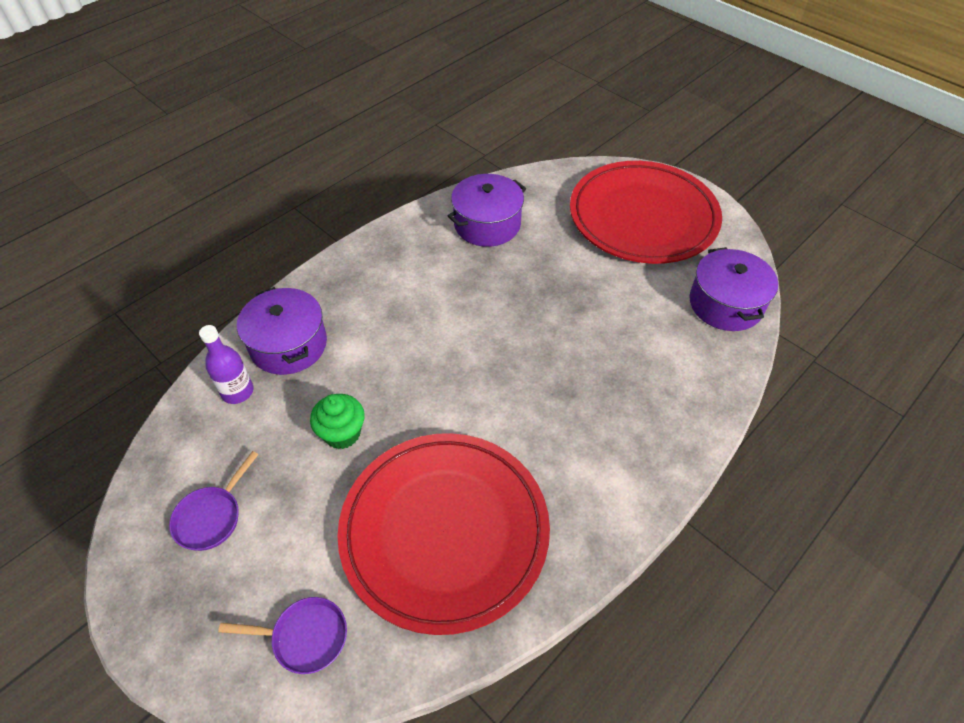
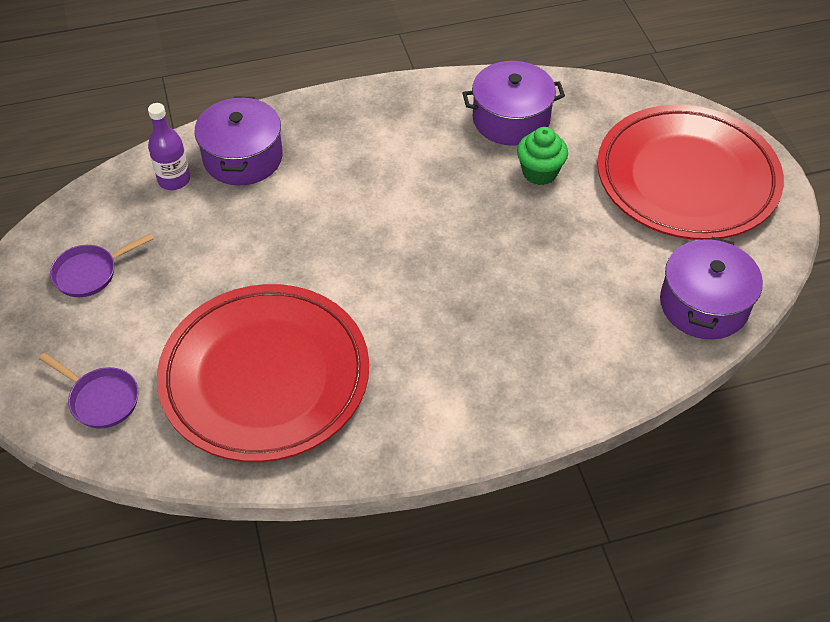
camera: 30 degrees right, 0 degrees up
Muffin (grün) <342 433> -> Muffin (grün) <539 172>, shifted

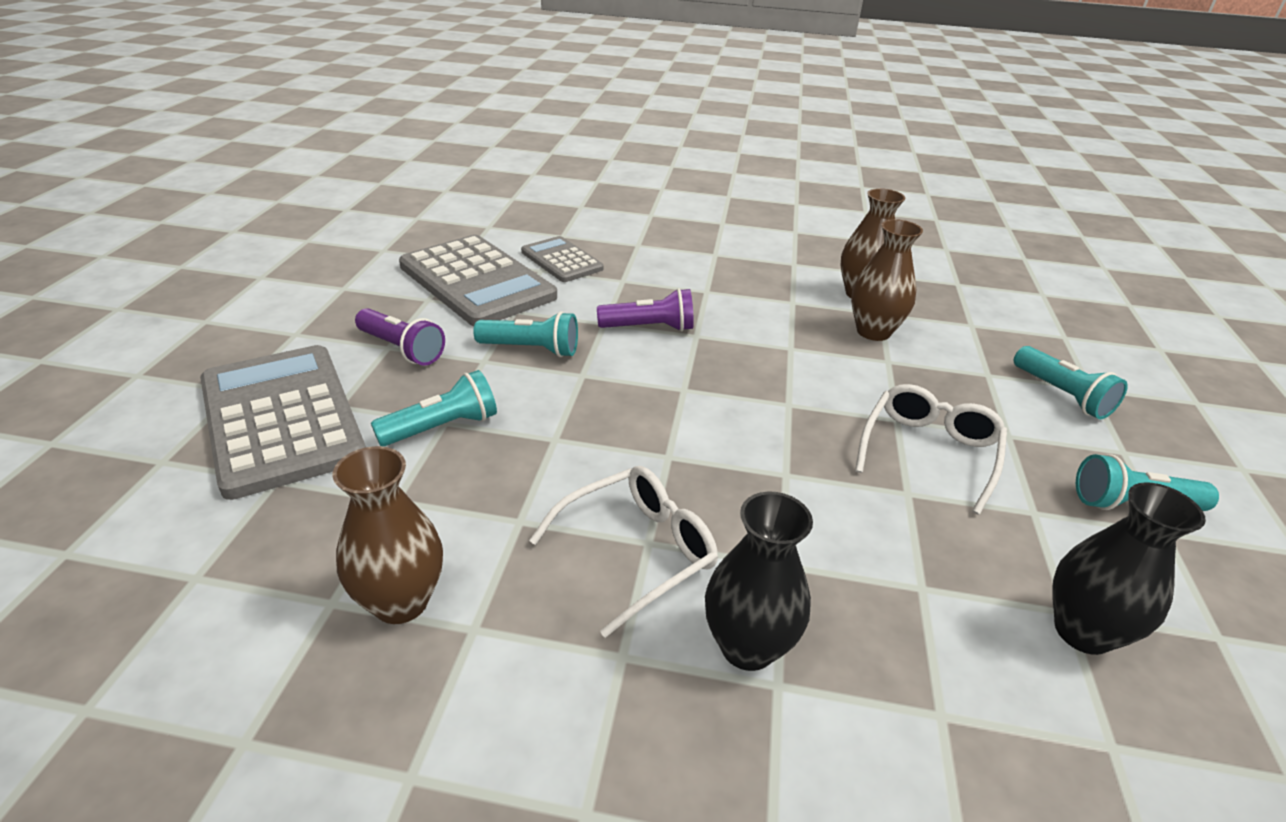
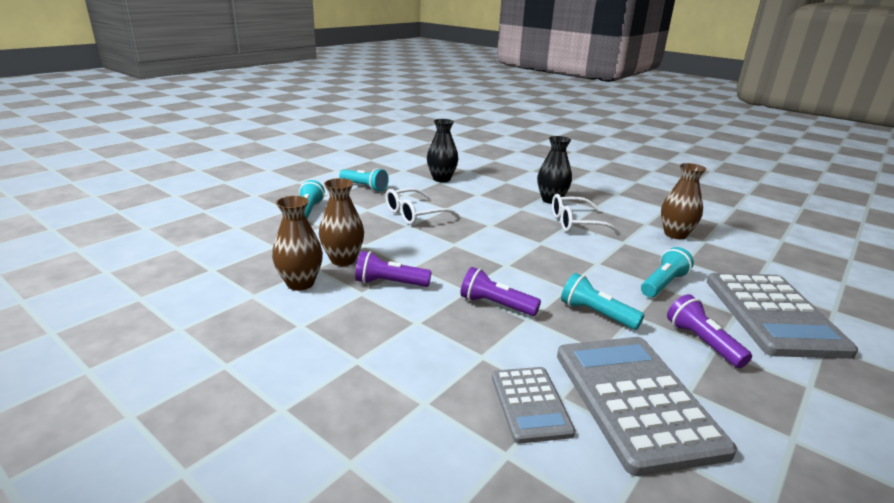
camera: 150 degrees left, 10 degrees down
none -> Taschenlampe (lila) <390 283>
Taschenlampe (türkis) <442 427> -> Taschenlampe (türkis) <663 284>, 135 degrees clockwise

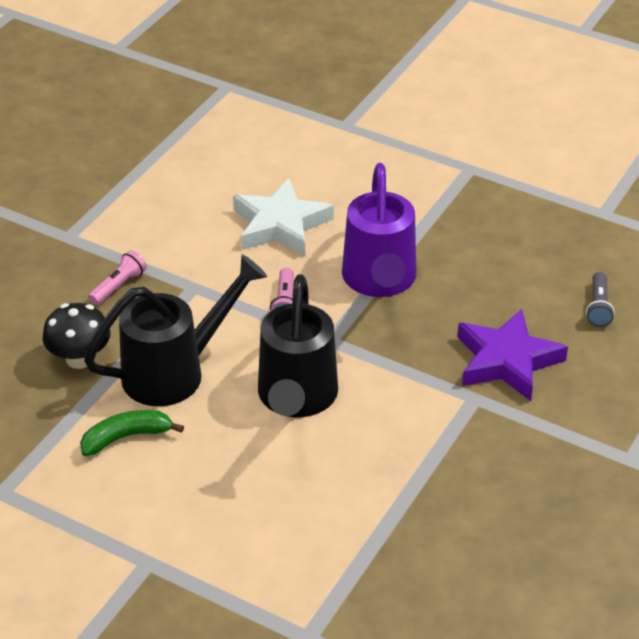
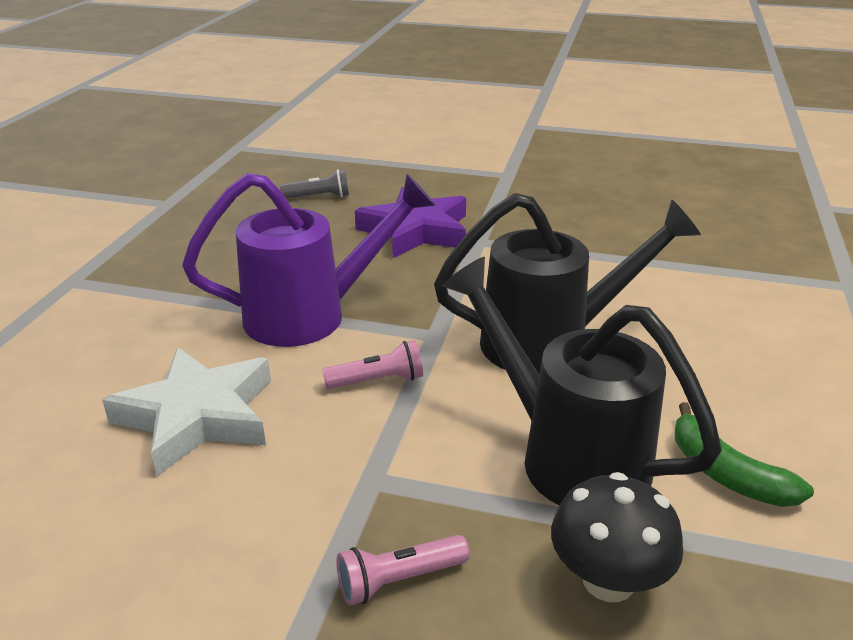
camera: 105 degrees left, 10 degrees down
Taschenlampe (rosa) <118 286> -> Taschenlampe (rosa) <399 580>, 45 degrees counterclockwise

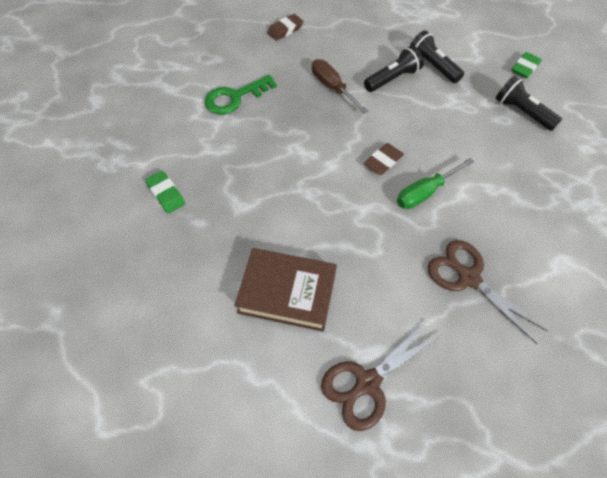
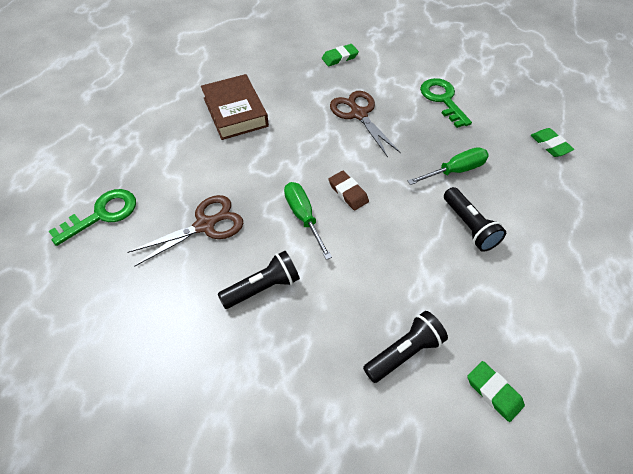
camera: 100 degrees right, 5 degrees down
none -> Schlüssel (grün) <102 214>
Buch (braun) <287 292> -> Buch (braun) <235 112>, 45 degrees counterclockwise
Taschenlampe (schwarz) <432 66> -> Taschenlampe (schwarz) <263 287>, shifted
Schere (braun) <367 382> -> Schere (braun) <359 114>, shifted
Schraubenzieher (braun) <332 87> -> Schraubenzieher (grün) <456 170>
Radiergummi (braun) <285 30> -> Radiergummi (grün) <550 145>

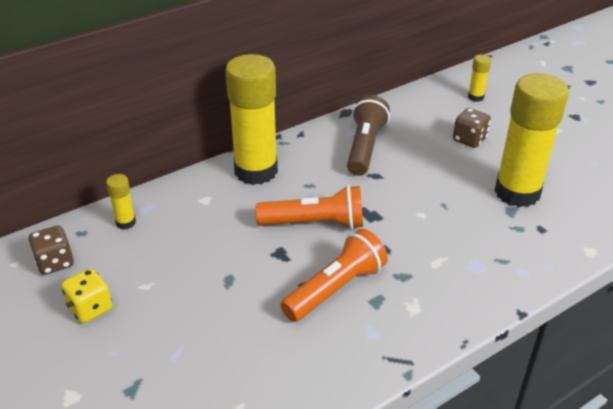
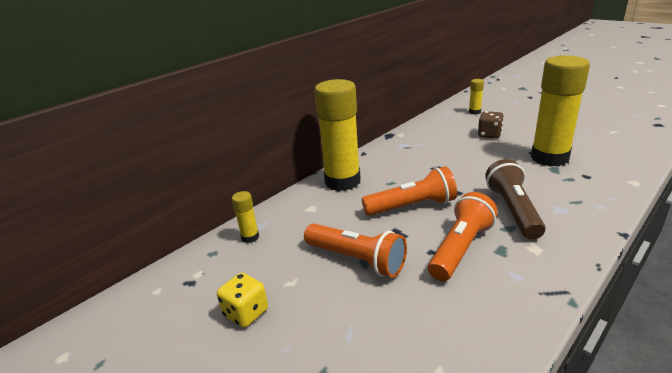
camera: 10 degrees left, 10 degrees down
none -> Taschenlampe (orange) <356 260>
Taschenlampe (braun) <365 147> -> Taschenlampe (braun) <513 210>, shifted
Spielwürfel (braun) <55 262> -> none

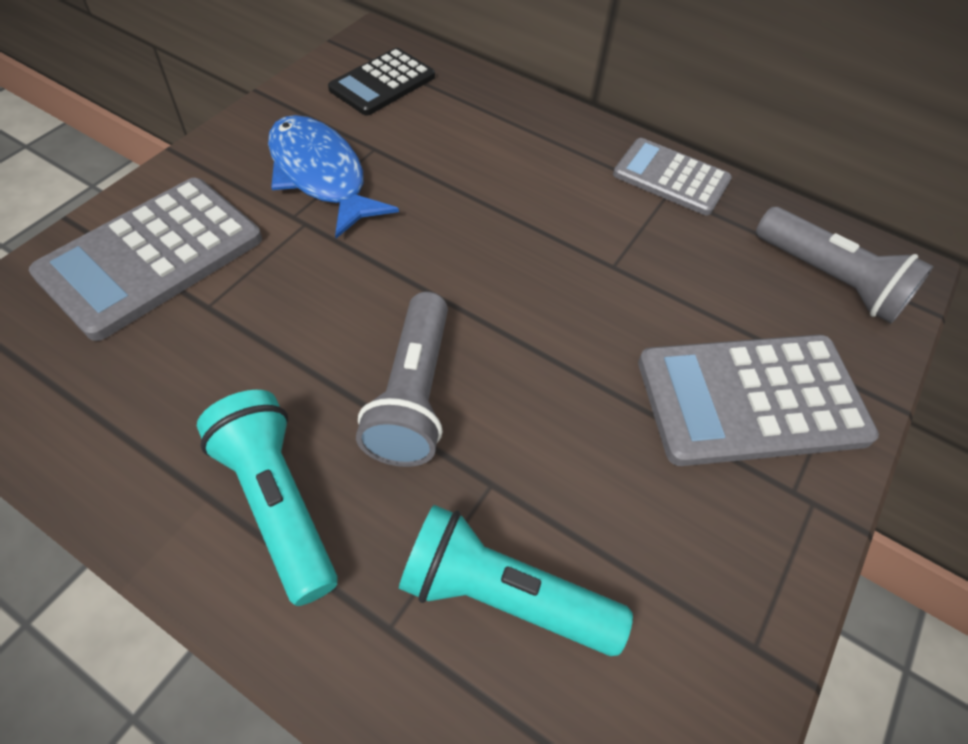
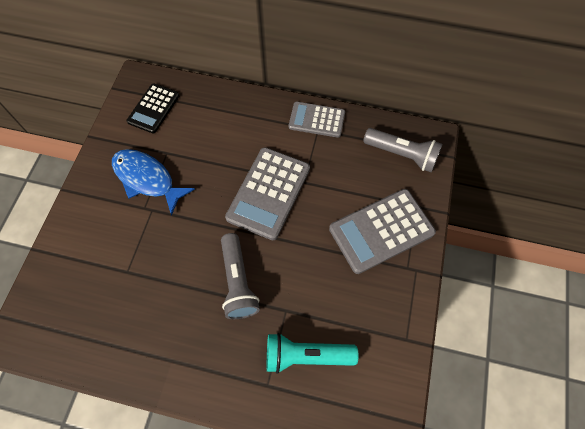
camera: 15 degrees left, 10 degrees up
Taschenrechner (grau) <152 257> -> Taschenrechner (grau) <269 193>, shifted
Taschenlampe (türkis) <276 503> -> none

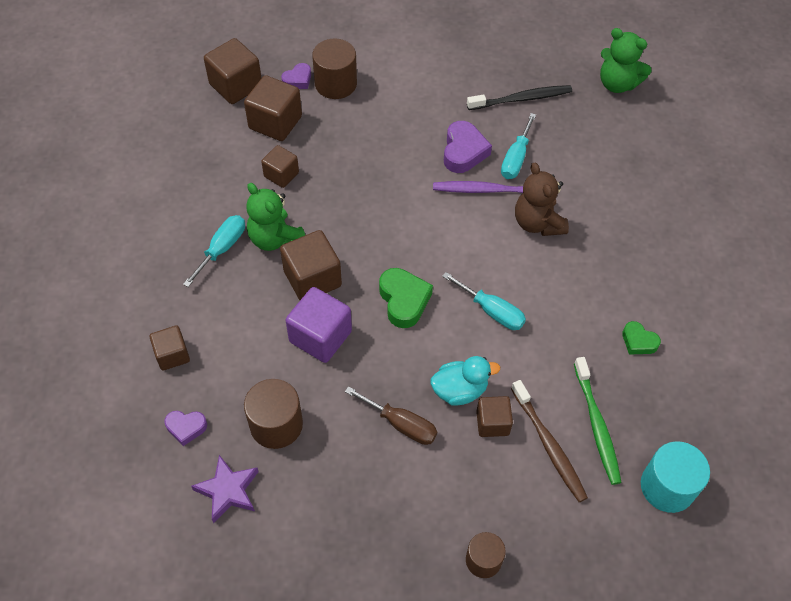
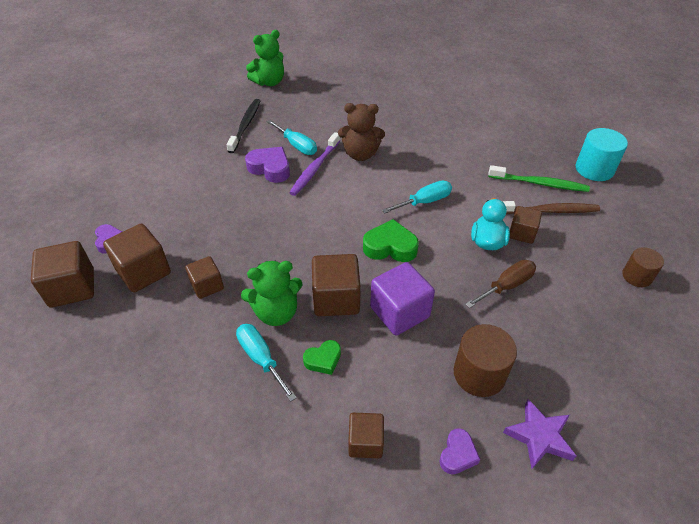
camera: 65 degrees left, 10 degrees down
Herz (grün) <638 341> -> Herz (grün) <323 360>, shifted
Vollzylinder (braun) <335 84> -> none

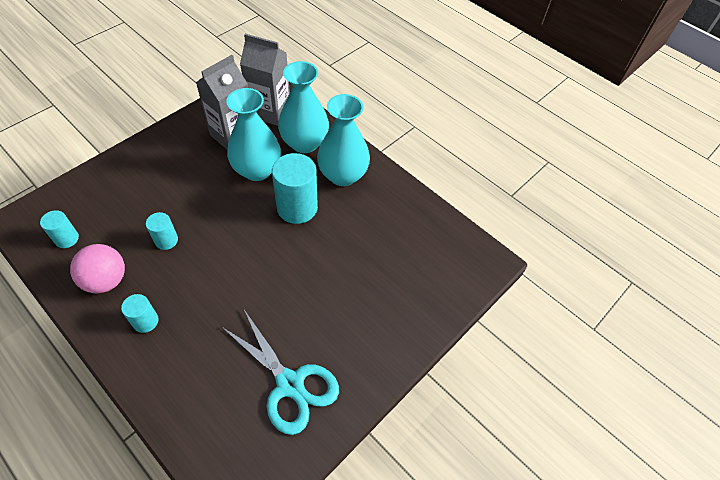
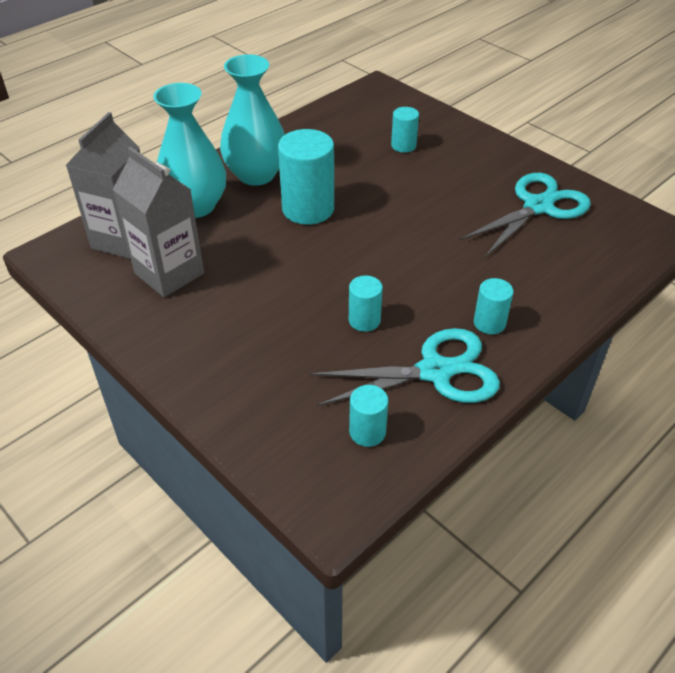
camera: 85 degrees left, 10 degrees down
Ball (rosa) <106 280> -> Schere (türkis) <435 371>
none -> Vollzylinder (türkis) <403 145>
Vase (türkis) <257 170> -> none

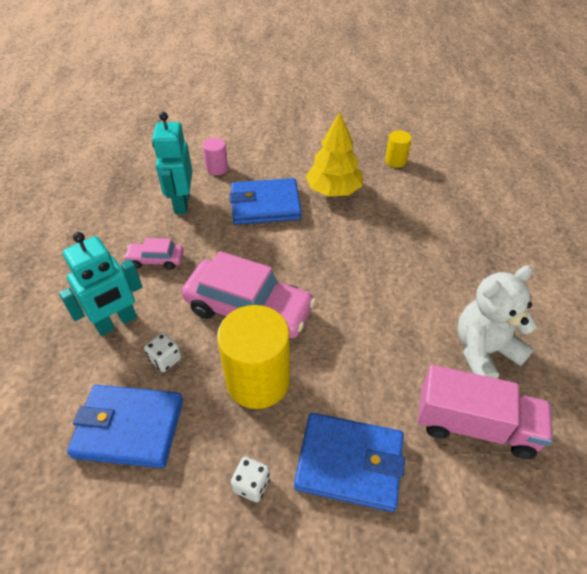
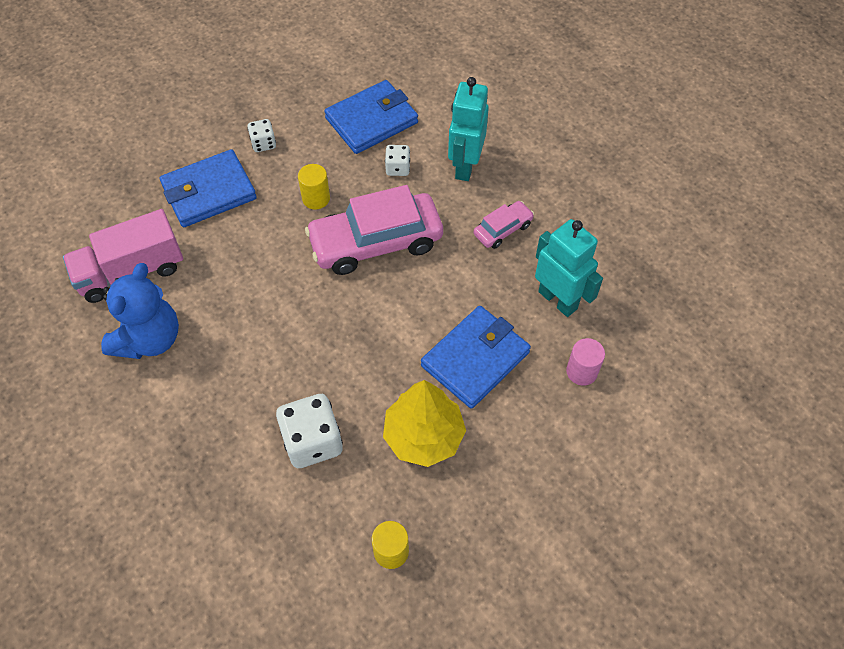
camera: 140 degrees right, 10 degrees up
Teddybär (weiß) <484 351> -> Teddybär (blau) <149 339>
none -> Spielwürfel (weiß) <312 441>
Vollzylinder (gelb) <258 380> -> Vollzylinder (gelb) <316 198>, x0.49

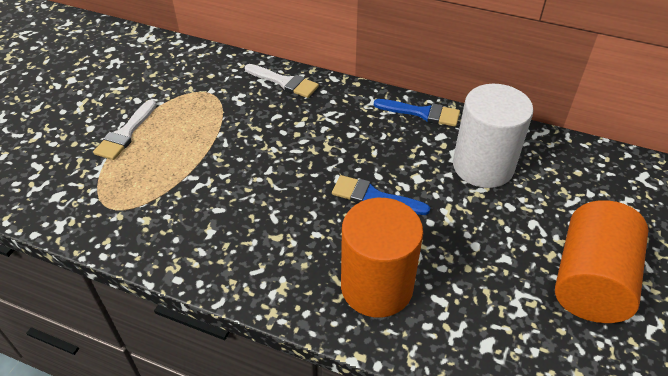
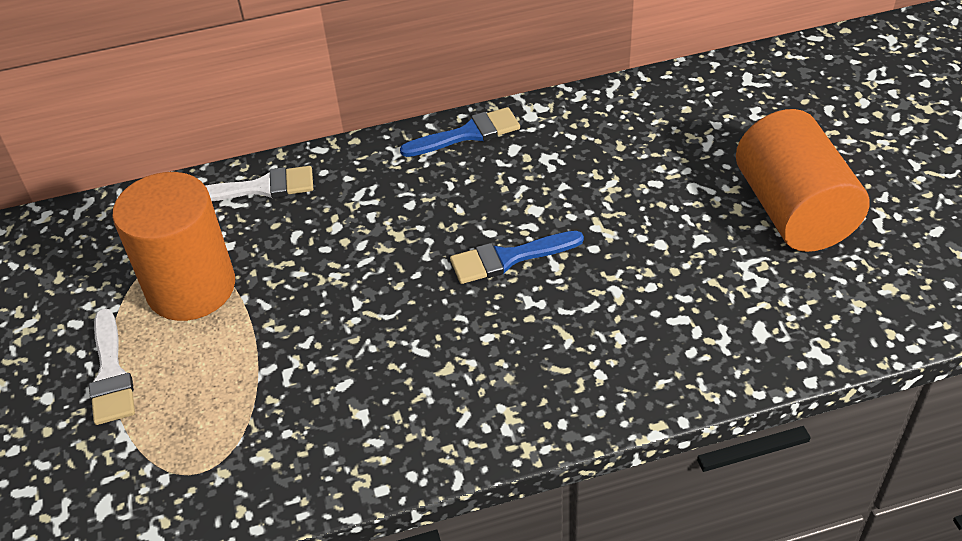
camera: 35 degrees left, 0 degrees up
Vollzylinder (orange) <376 286> -> Vollzylinder (orange) <191 287>, shifted
Vollzylinder (weiß) <483 166> -> none

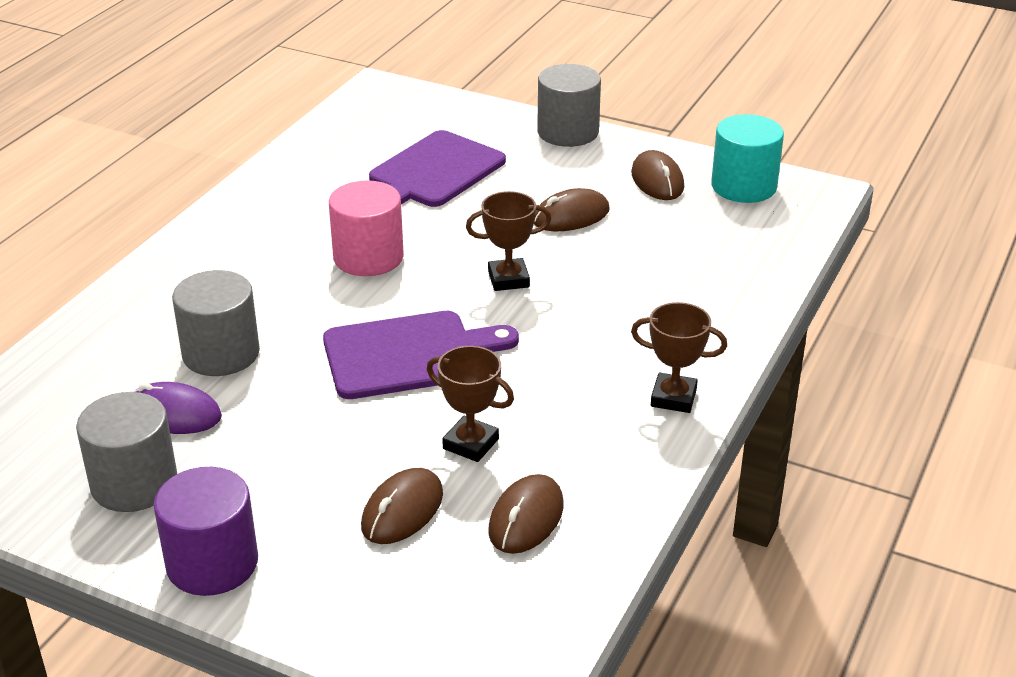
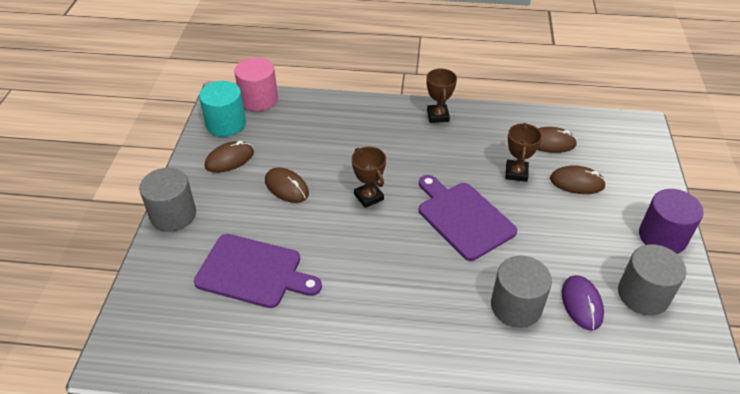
camera: 110 degrees left, 10 degrees up
Vollzylinder (rosa) <368 257> -> Vollzylinder (rosa) <259 99>, shifted

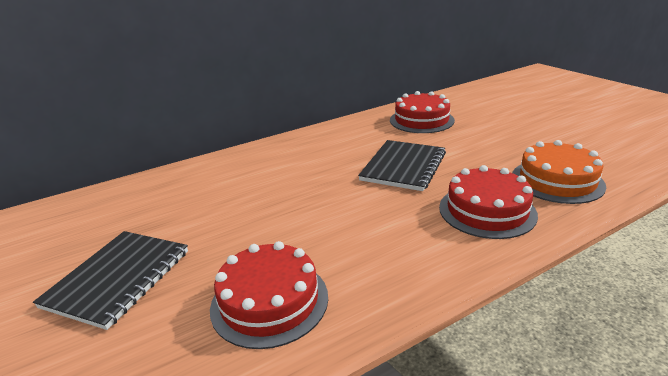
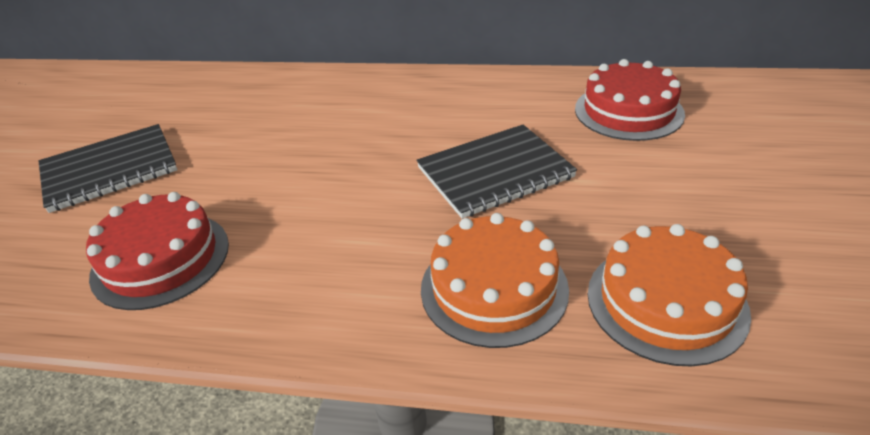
camera: 40 degrees right, 10 degrees up
Kuchen (rot) <487 210> -> Kuchen (orange) <494 288>

